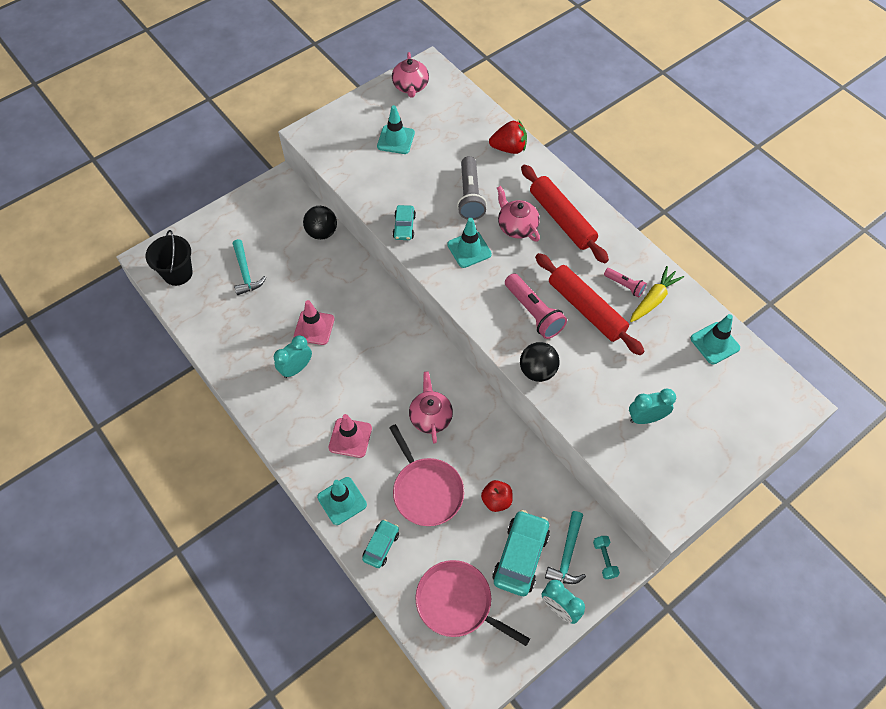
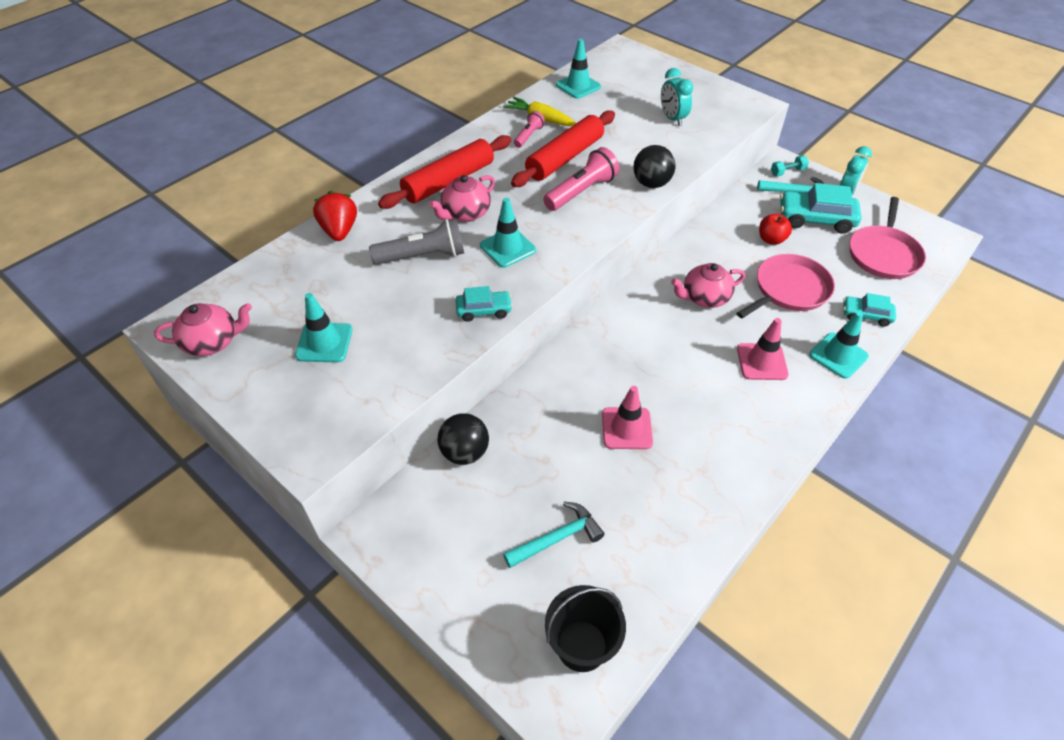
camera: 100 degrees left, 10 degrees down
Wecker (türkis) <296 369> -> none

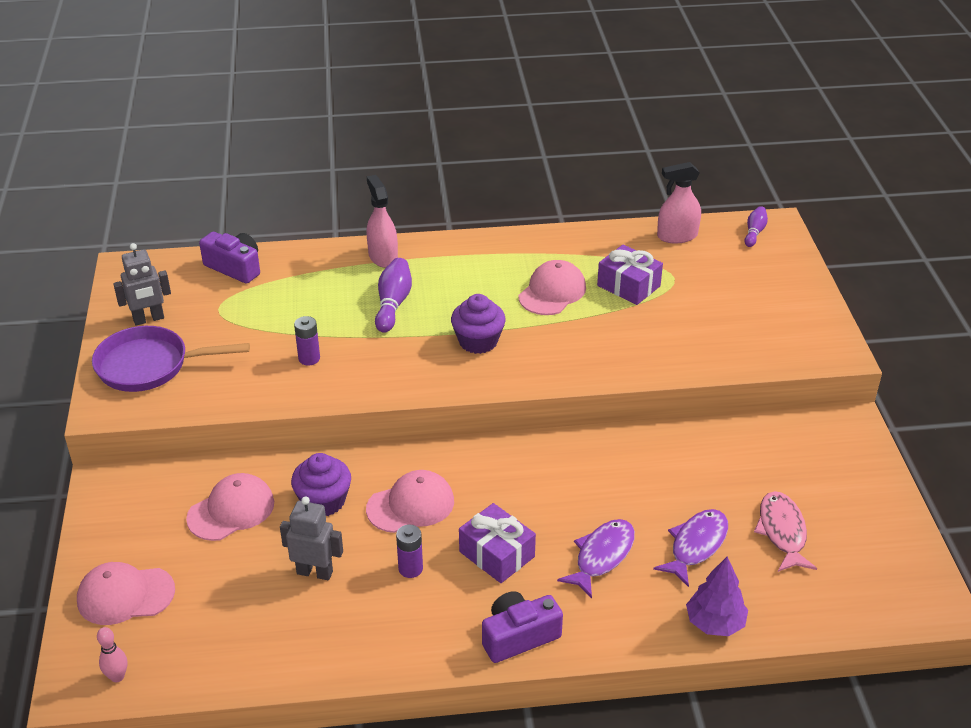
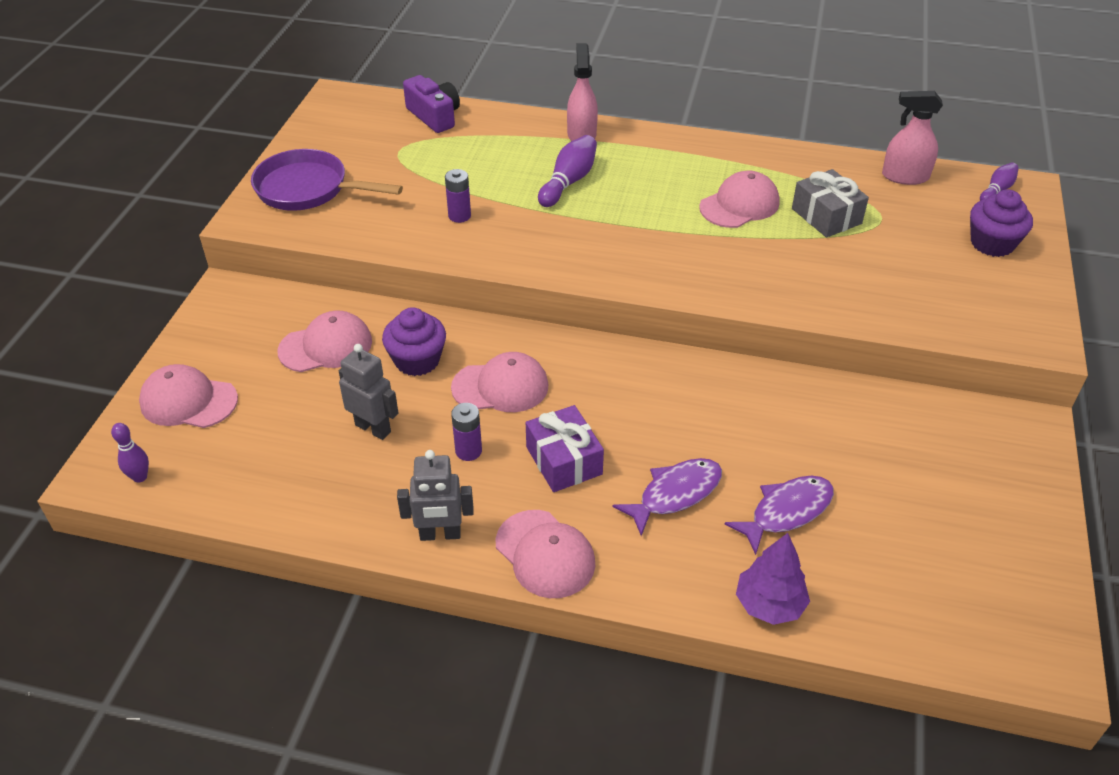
camera: 20 degrees right, 5 degrees up
Bowlingkegel (rosa) <117 677> -> Bowlingkegel (lila) <140 477>
Roboter (grau) <149 319> -> Roboter (grau) <440 534>, shifted
Kamera (lila) <518 636> -> Kappe (rosa) <545 554>
Geschenk (lila) <628 286> -> Geschenk (grau) <826 216>
Muffin (lila) <478 341> -> Muffin (lila) <992 243>, shifted
Fisch (rosa) <782 532> -> none

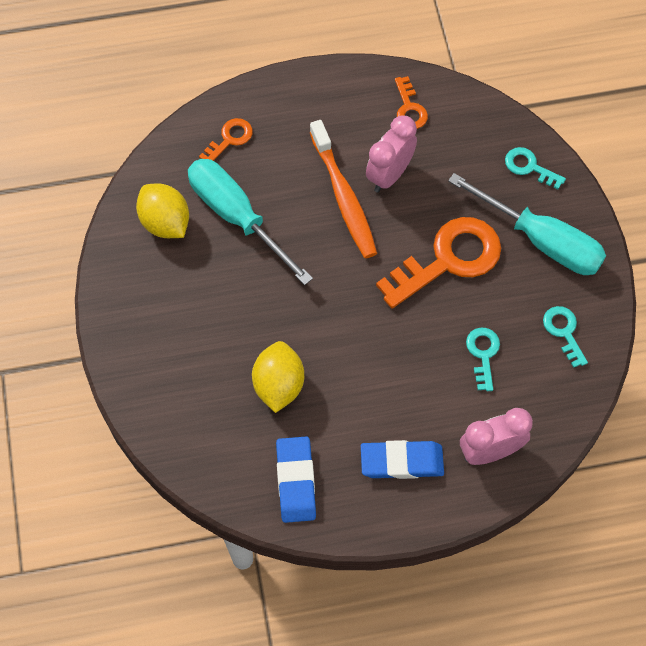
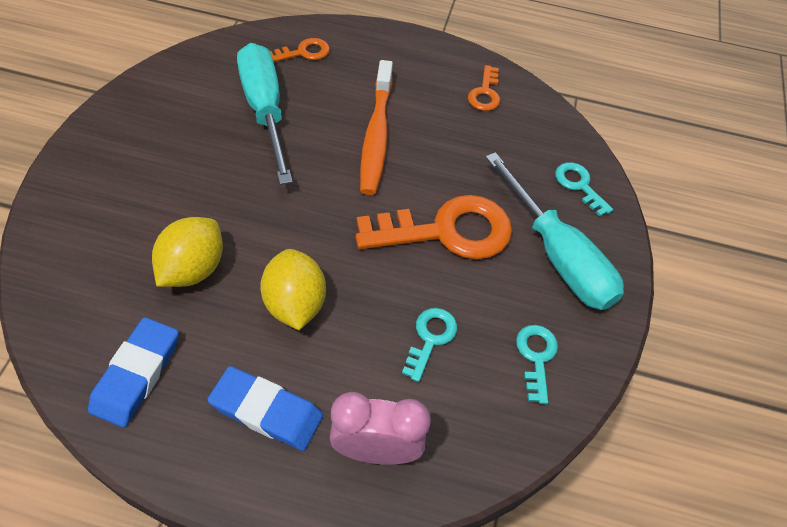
camera: 20 degrees right, 10 degrees down
Zitrone (gelb) <165 223> -> Zitrone (gelb) <295 304>, shifted
Wecker (rosa) <389 175> -> none

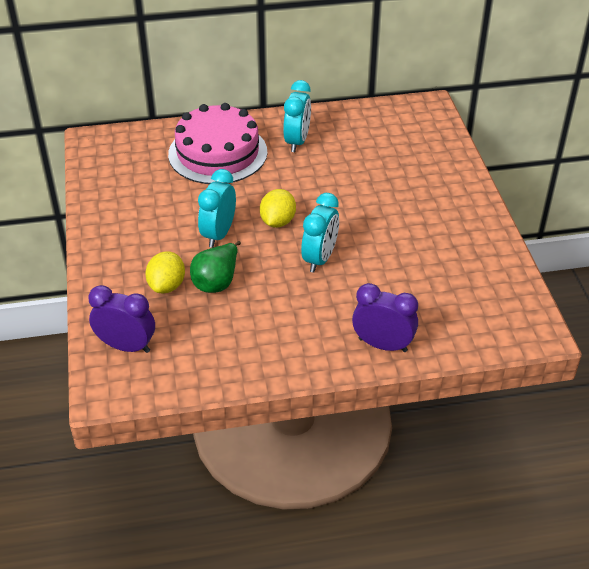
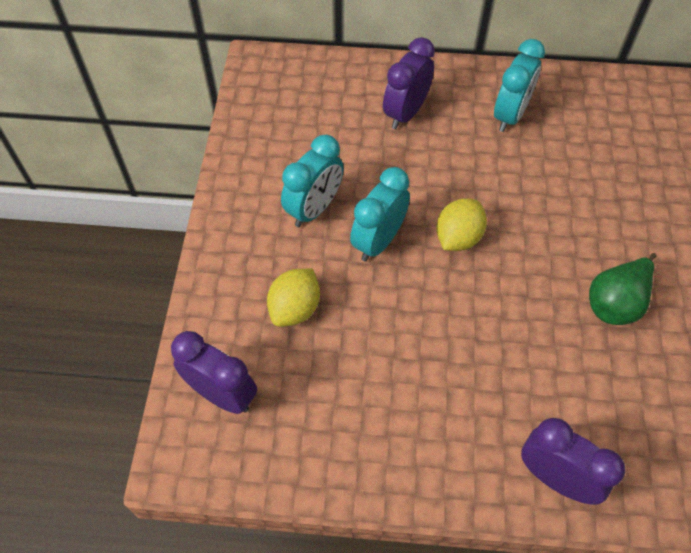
camera: 15 degrees right, 15 degrees up
Wecker (türkis) <320 259> -> Wecker (türkis) <314 209>, shifted
Kuchen (rosa) <218 153> -> Wecker (lila) <405 113>
Birne (grün) <217 282> -> Birne (grün) <615 303>, shifted

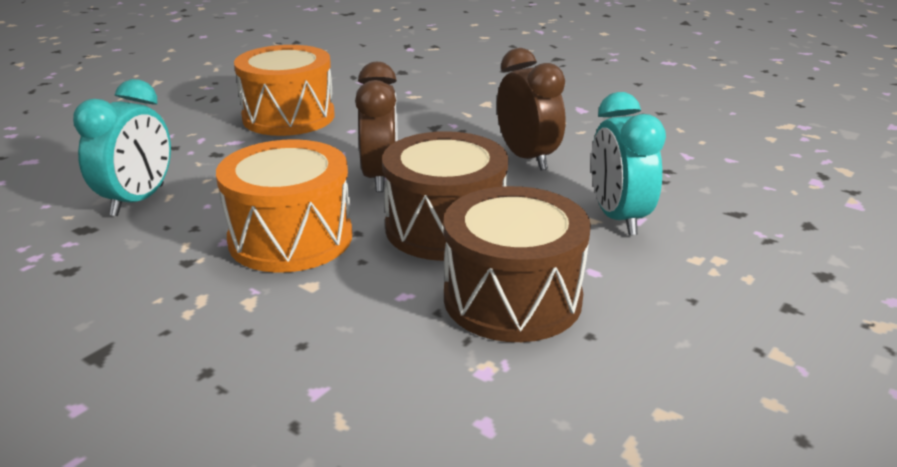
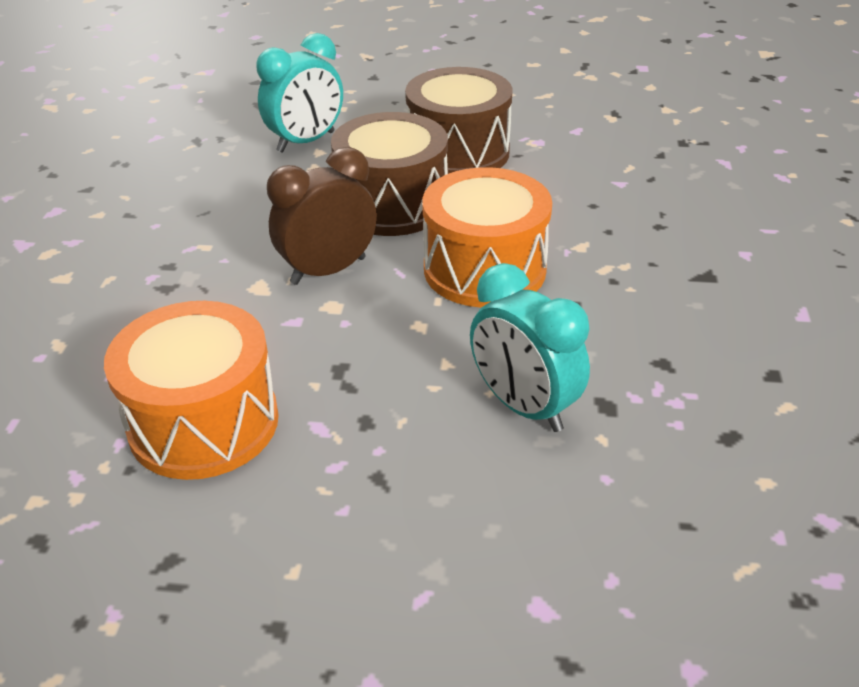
camera: 120 degrees left, 10 degrees up
Wecker (türkis) <138 200> -> Wecker (türkis) <523 406>, 120 degrees counterclockwise
Wecker (braun) <527 158> -> none

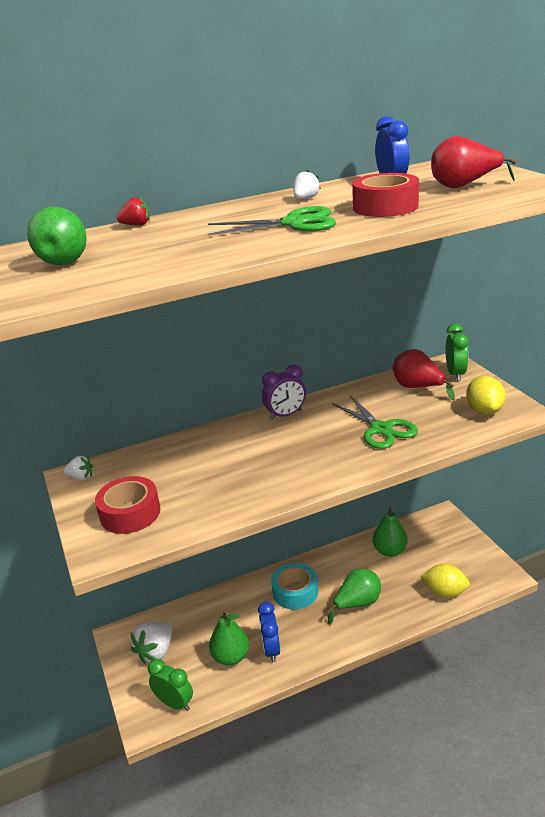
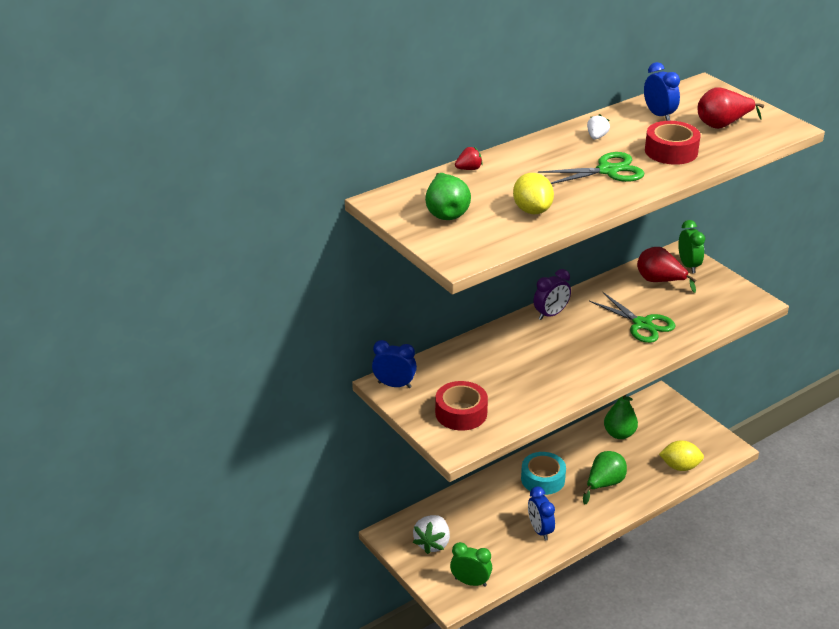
camera: 15 degrees left, 5 degrees up
Erdbeere (weiß) <81 477> -> Wecker (blau) <394 385>
Zitrone (gelb) <484 411> -> Zitrone (gelb) <532 210>, shifted
Birne (grün) <231 657> -> none

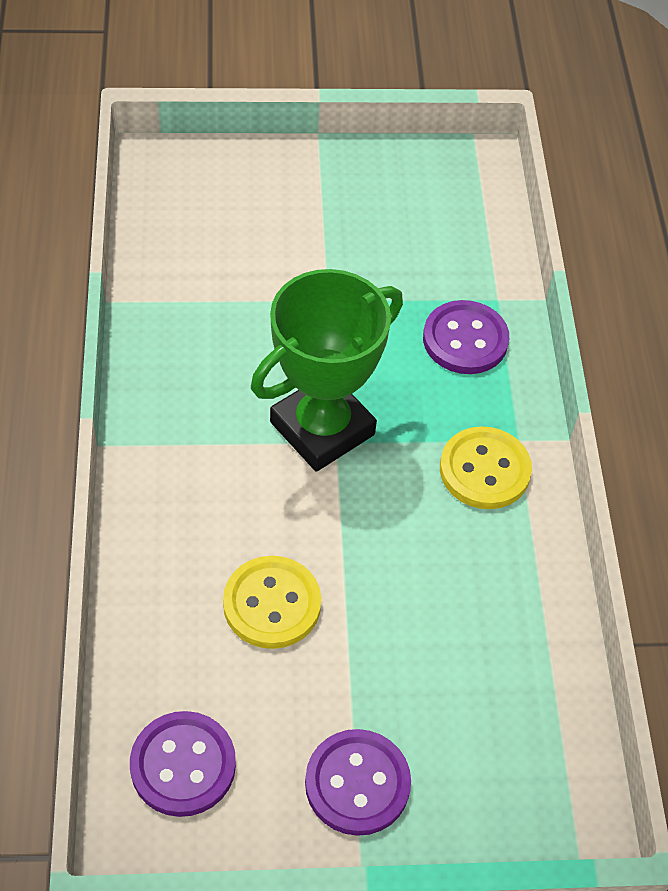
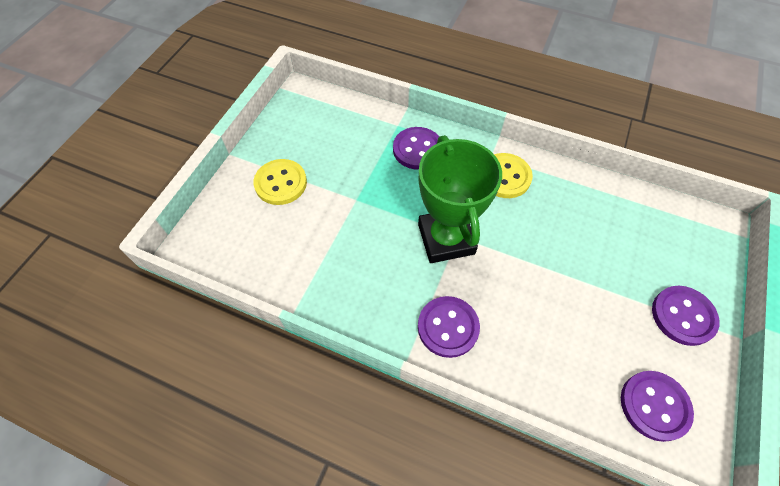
camera: 60 degrees left, 5 degrees up
Knopf (gelb) <272 604> -> Knopf (gelb) <281 183>, shifted
none -> Knopf (lila) <448 327>

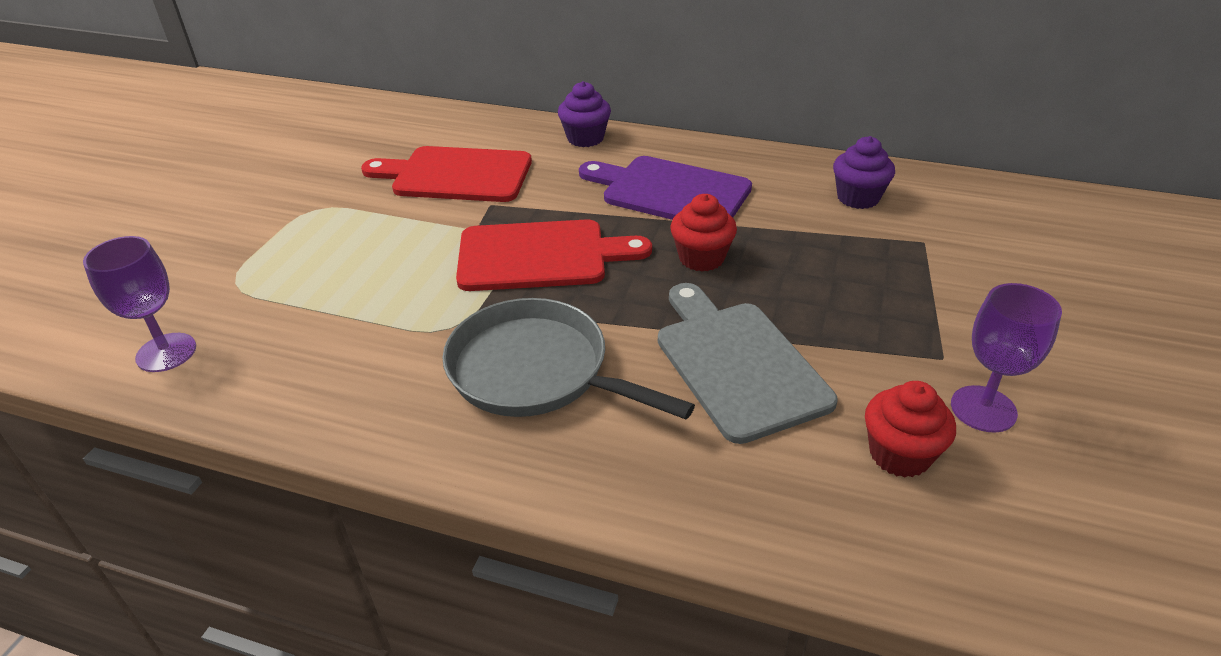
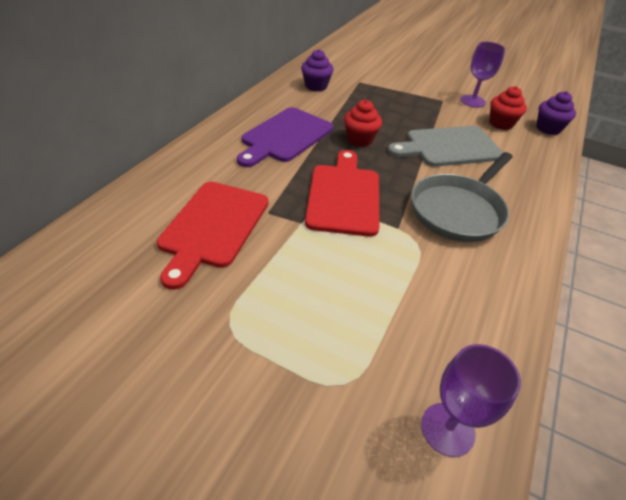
camera: 85 degrees left, 5 degrees up
Muffin (lila) <585 138> -> Muffin (lila) <548 128>, shifted

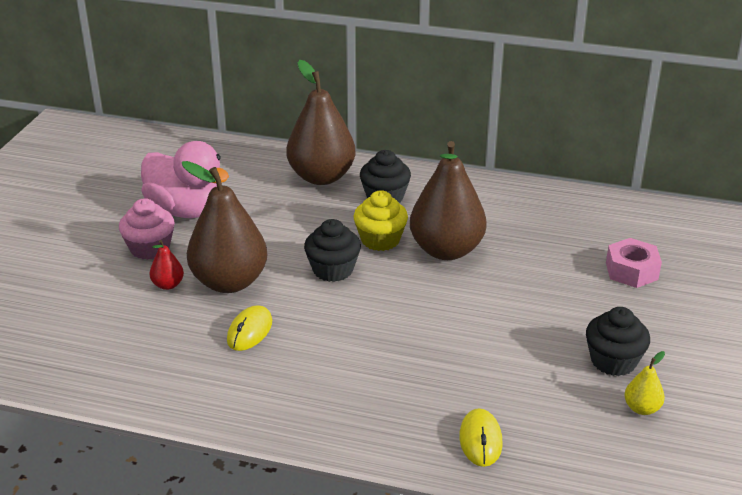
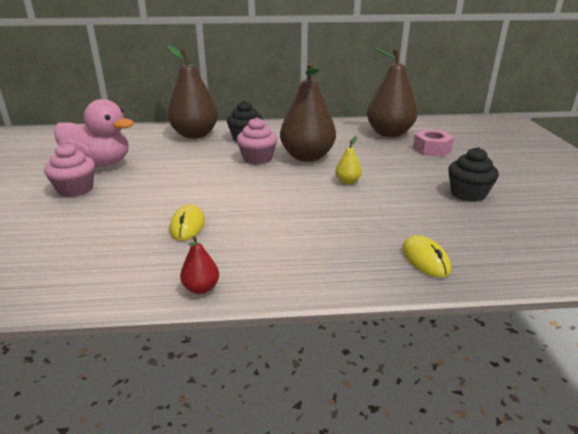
camera: 20 degrees left, 5 degrees down
Birne (rot) <168 285> -> Birne (rot) <201 288>, shifted
Muffin (gelb) <380 240> -> Muffin (rosa) <257 158>
Birne (gelb) <642 408> -> Birne (gelb) <347 181>, shifted
Birne (braun) <229 282> -> Birne (braun) <389 133>, shifted
Muffin (schwarz) <333 270> -> none

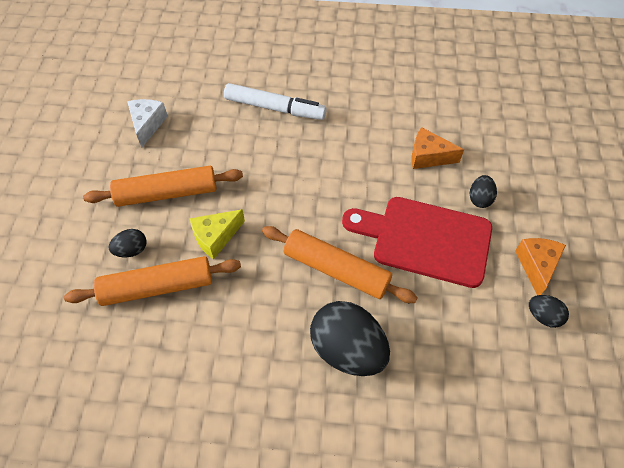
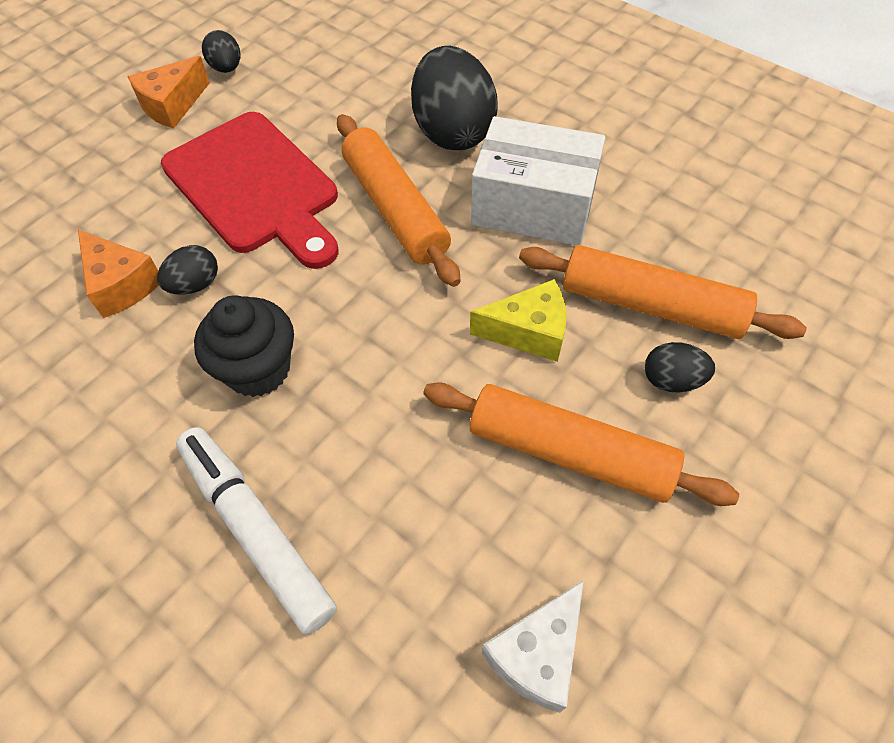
camera: 145 degrees left, 0 degrees up
Ei (schwarz) <480 199> -> Ei (schwarz) <195 285>, shifted
none -> Muffin (schwarz) <258 369>
none -> Schachtel (weiß) <533 206>

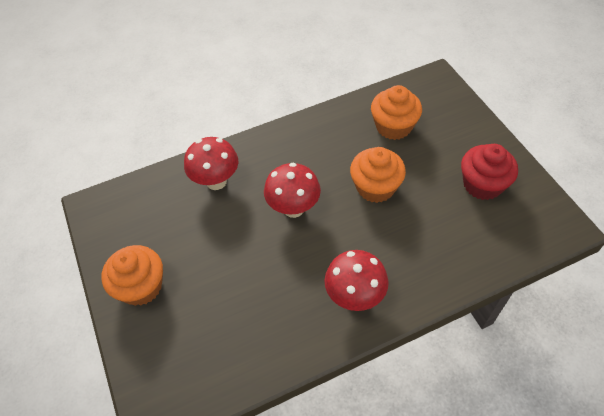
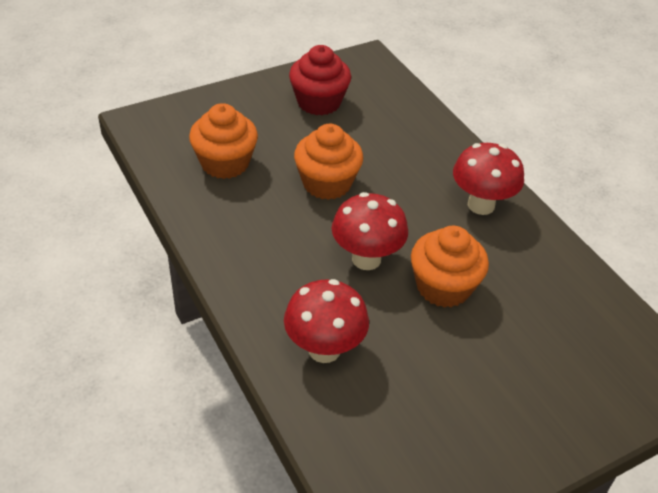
camera: 100 degrees left, 10 degrees down
Muffin (orange) <141 286> -> Muffin (orange) <443 287>, shifted

